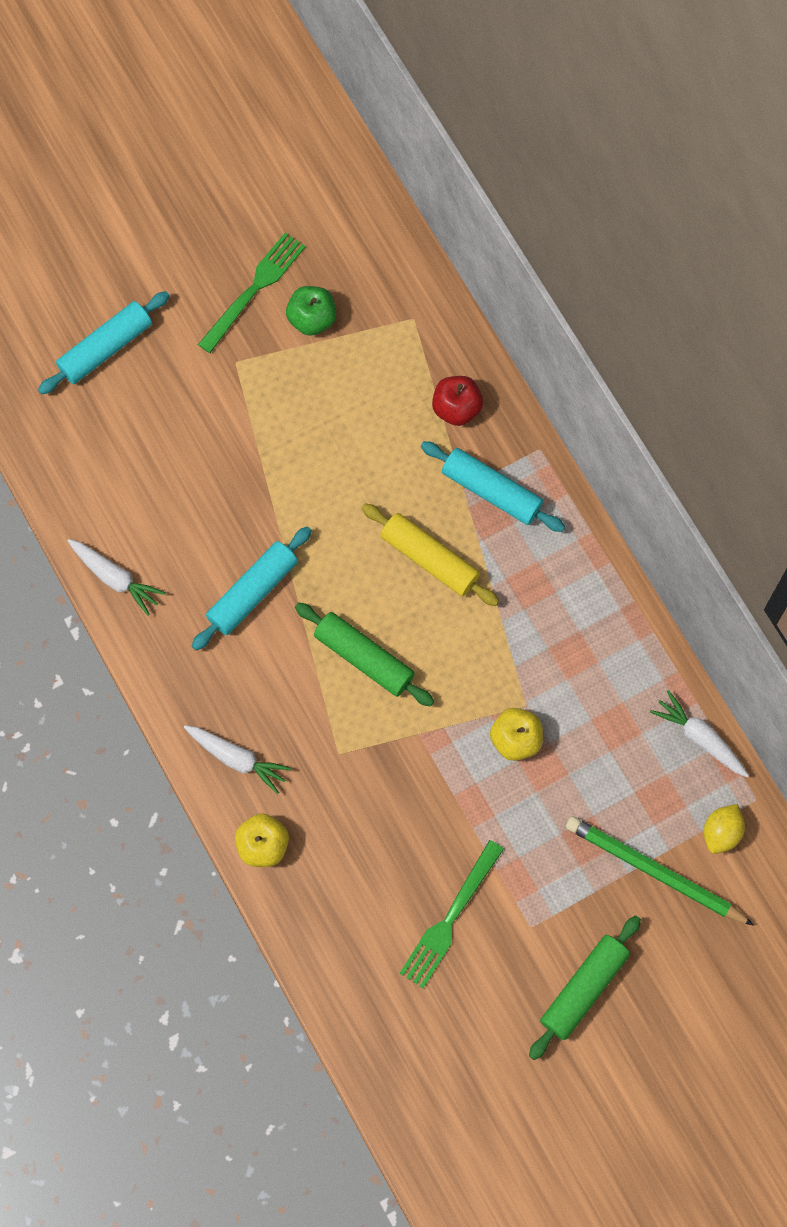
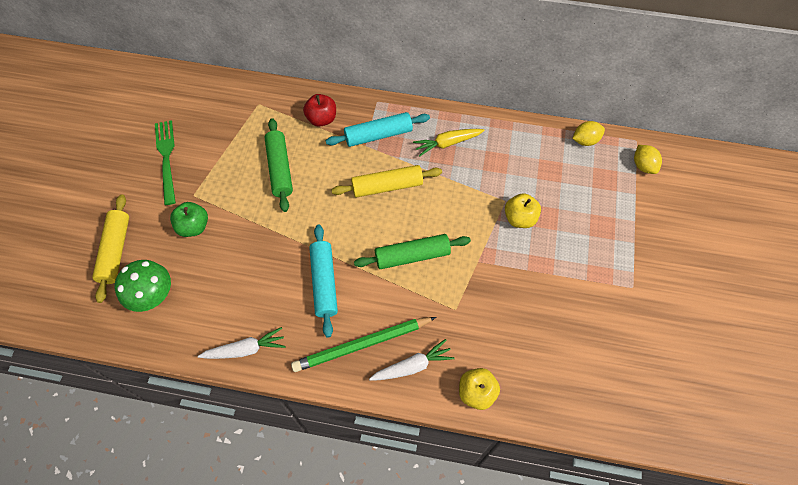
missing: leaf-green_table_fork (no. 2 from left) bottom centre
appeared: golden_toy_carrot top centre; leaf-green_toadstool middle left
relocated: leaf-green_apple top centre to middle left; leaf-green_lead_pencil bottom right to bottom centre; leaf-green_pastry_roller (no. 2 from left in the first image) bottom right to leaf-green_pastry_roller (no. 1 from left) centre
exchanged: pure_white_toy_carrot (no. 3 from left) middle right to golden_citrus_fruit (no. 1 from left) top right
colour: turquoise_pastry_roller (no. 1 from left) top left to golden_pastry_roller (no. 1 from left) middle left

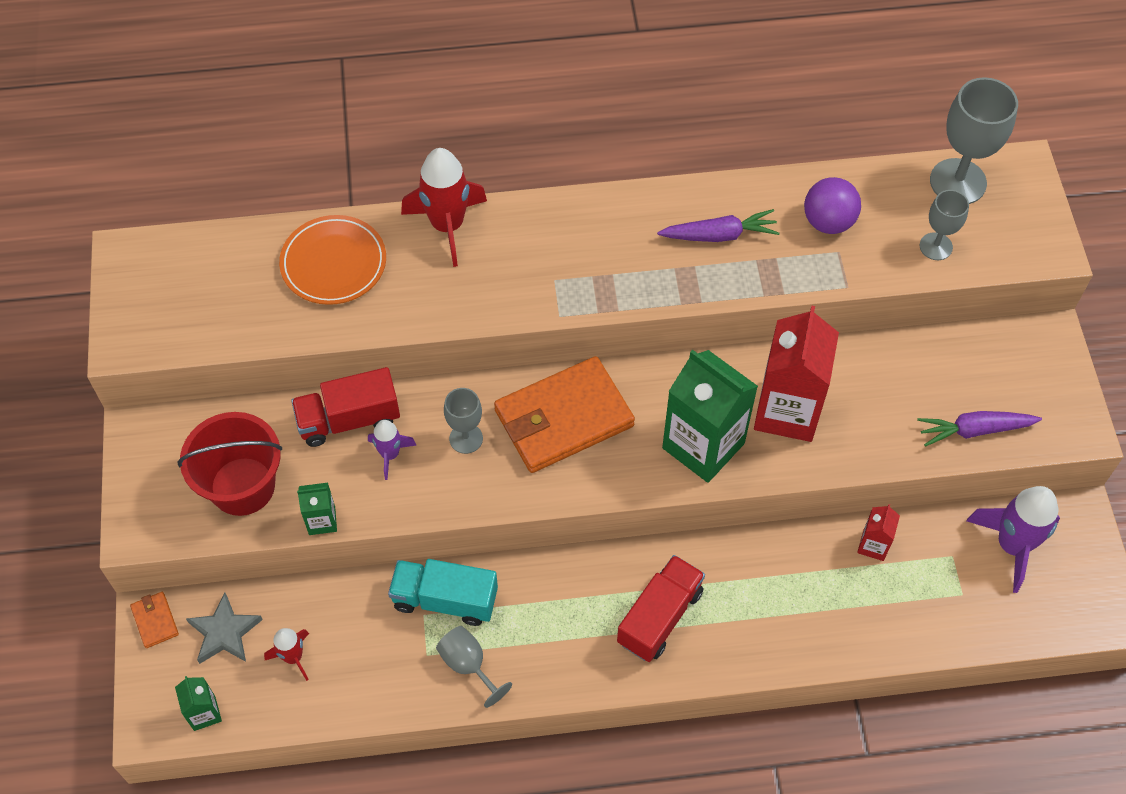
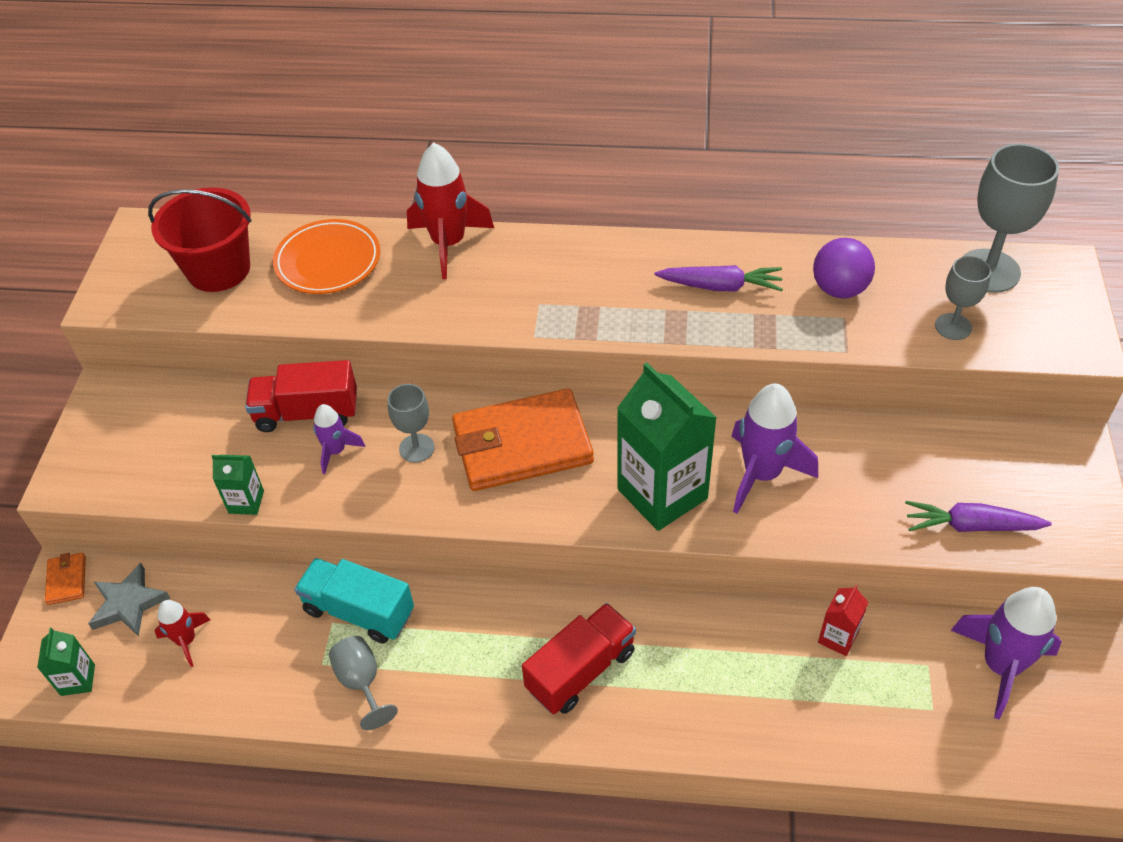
relocated: red_bucket middle left to top left
exchanged: red_juice_carton (no. 1 from left) middle right to purple_toy_rocket (no. 2 from left) middle right

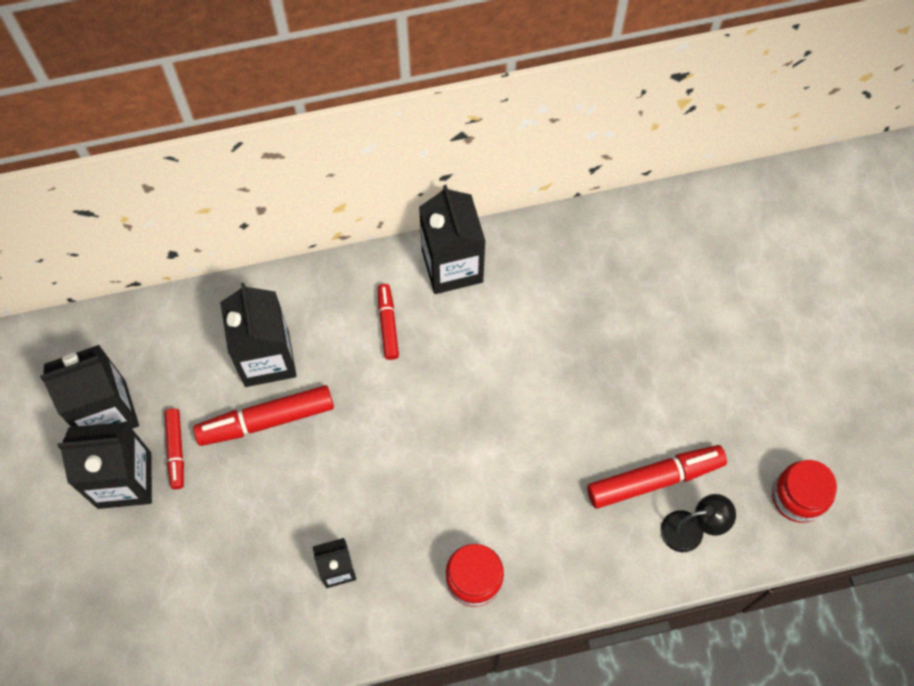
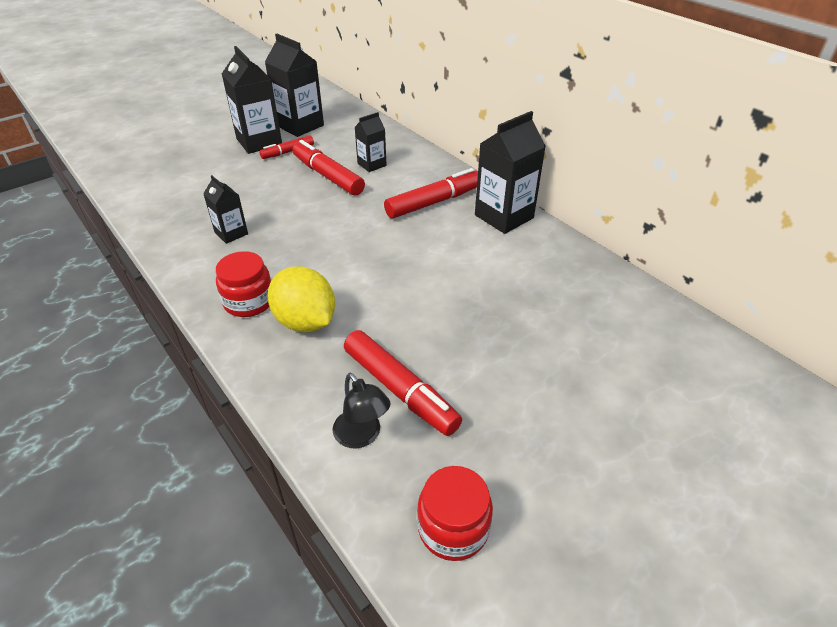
appeared: golden_citrus_fruit centre
size: black_juice_carton (no. 3 from left in the first image) middle left = top centre x0.56; red_marker_pen (no. 3 from left in the first image) centre = top centre x1.72

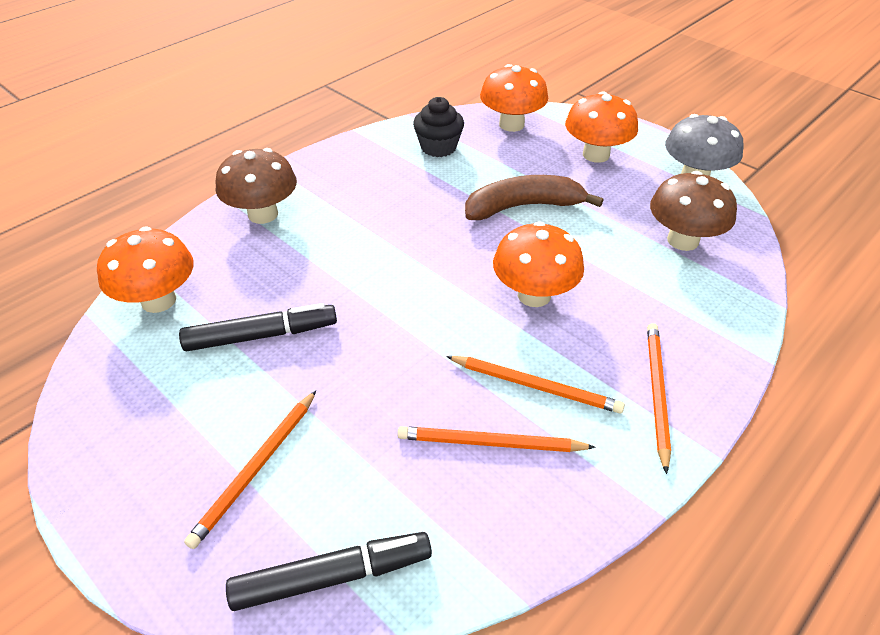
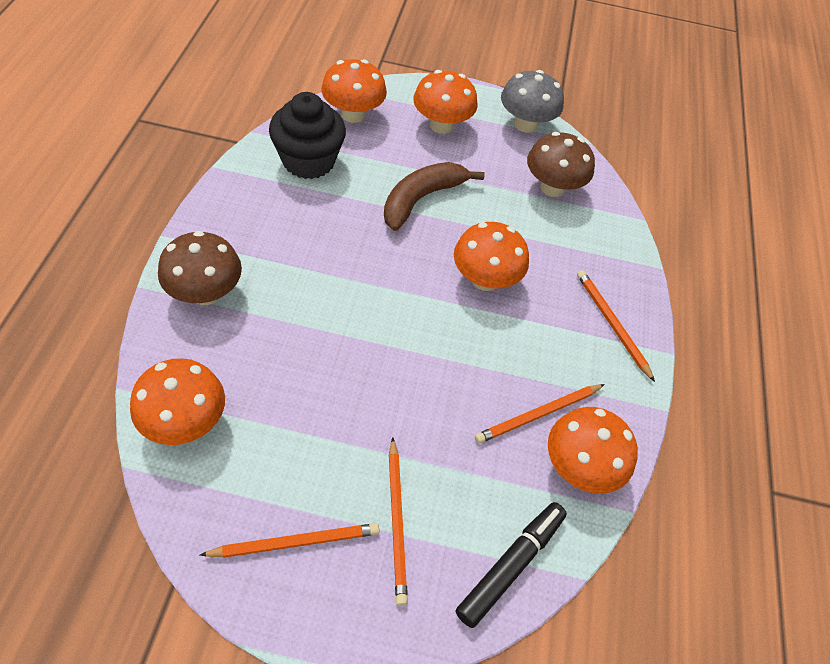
missing: black_marker_pen (no. 1 from left) middle left
appeared: orange_toadstool (no. 5 from left) bottom right
relocated: orange_lead_pencil (no. 3 from left in the first image) centre to orange_lead_pencil (no. 1 from left) bottom centre
size: black_cupcake top centre = top centre x1.51

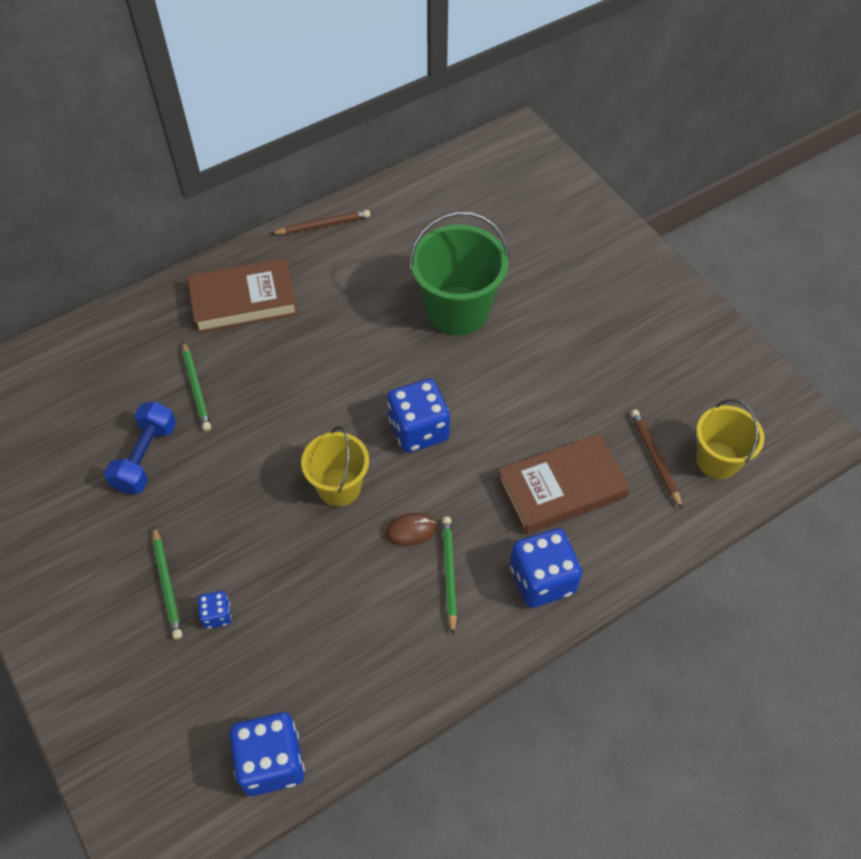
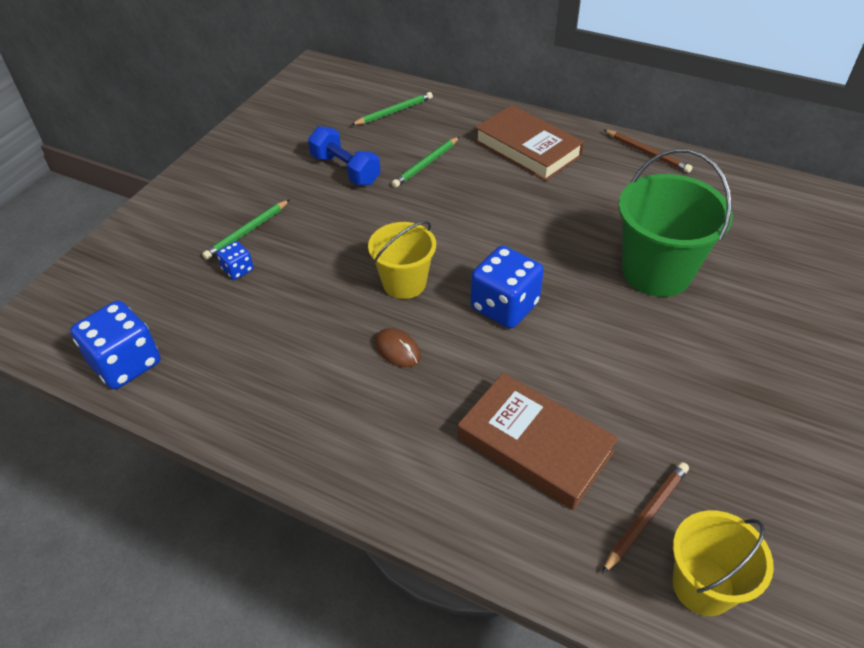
missing: cobalt_die (no. 4 from left) centre
relocated: leaf-green_lead_pencil (no. 3 from left in the first image) bottom centre to leaf-green_lead_pencil (no. 2 from left) top centre
spun: cobalt_hand_weight middle left = top centre 60 degrees clockwise

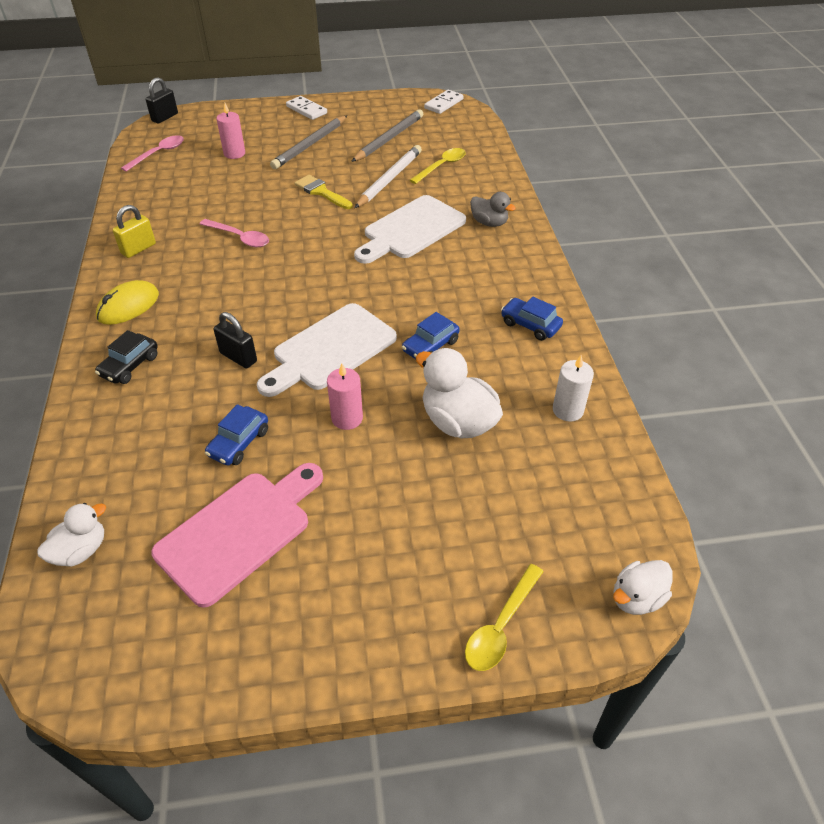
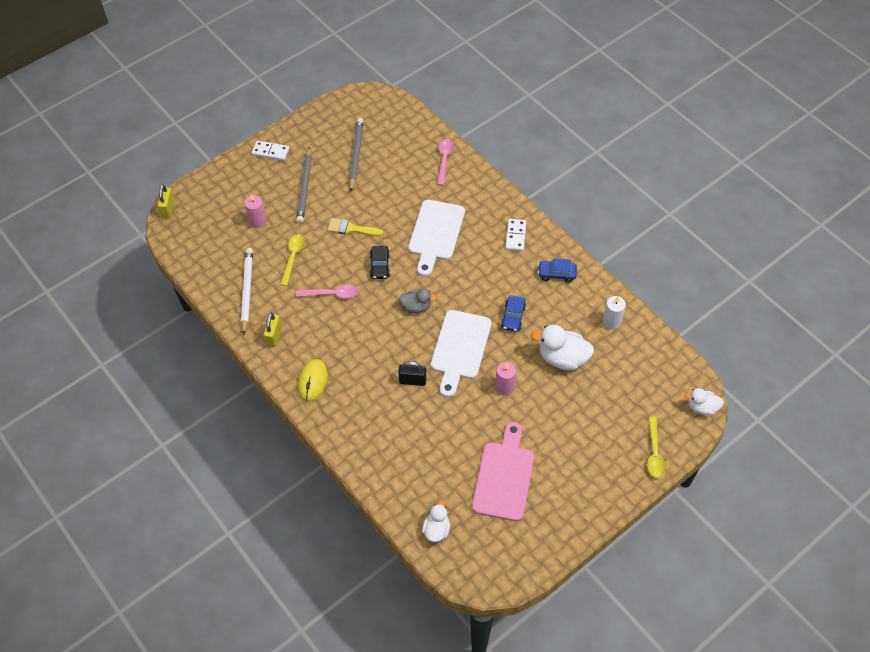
missing: cobalt_toy_car (no. 1 from left) middle left
relocated: pure_white_domino_tile (no. 2 from left) top centre to centre; rosy_tablespoon (no. 1 from left in the first image) top left to rosy_tablespoon (no. 2 from left) top centre; pure_white_lead_pencil top centre to middle left; golden_tablespoon (no. 1 from left) top centre to centre; gray_rubber_duck top centre to centre; black_toy_car middle left to centre
colour: black_lock (no. 1 from left) top left to golden_lock (no. 1 from left) top left
spun: pure_white_rubber_duck (no. 3 from left) bottom right = middle right 75 degrees clockwise

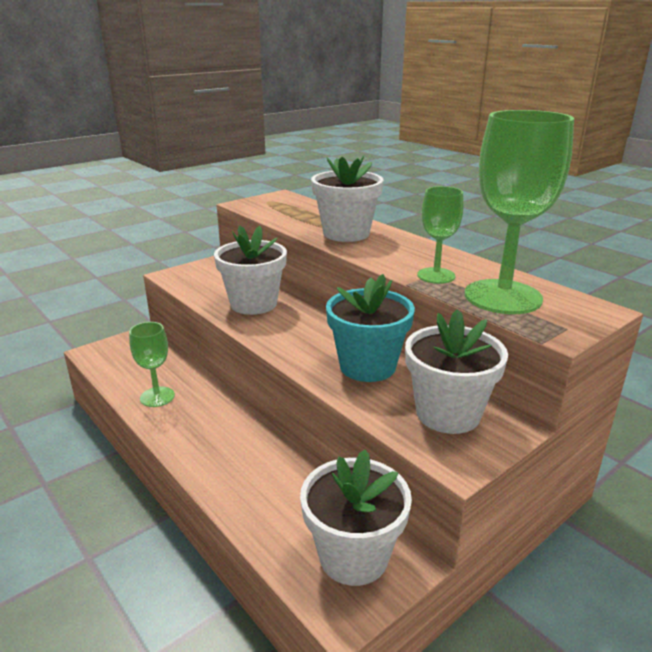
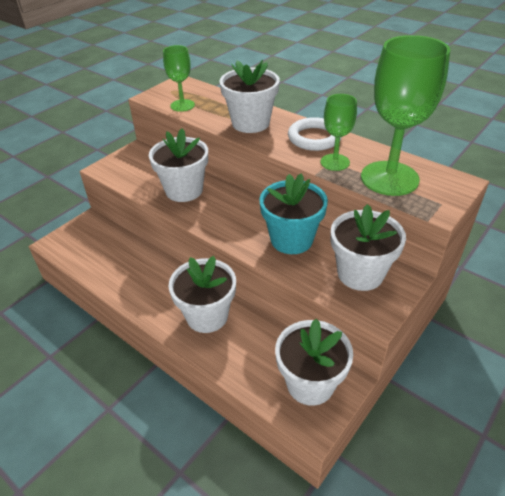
appeared: pure_white_torus top centre; pure_white_potted_plant (no. 2 from left) centre
relocated: leaf-green_goblet (no. 1 from left) middle left to top centre

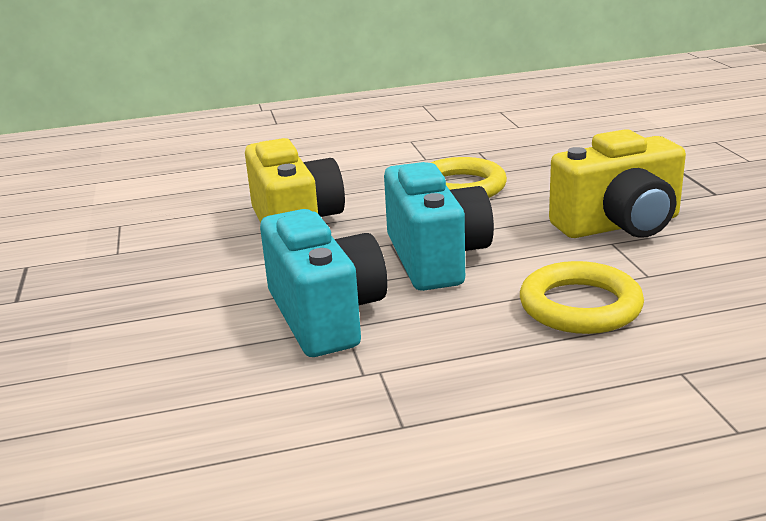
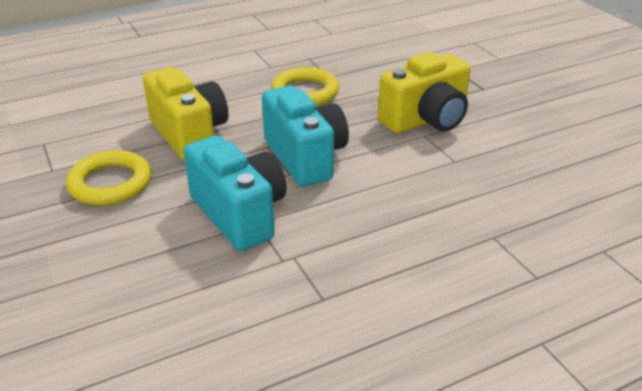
relocated: golden_torus (no. 2 from left in the first image) middle right to golden_torus (no. 1 from left) middle left

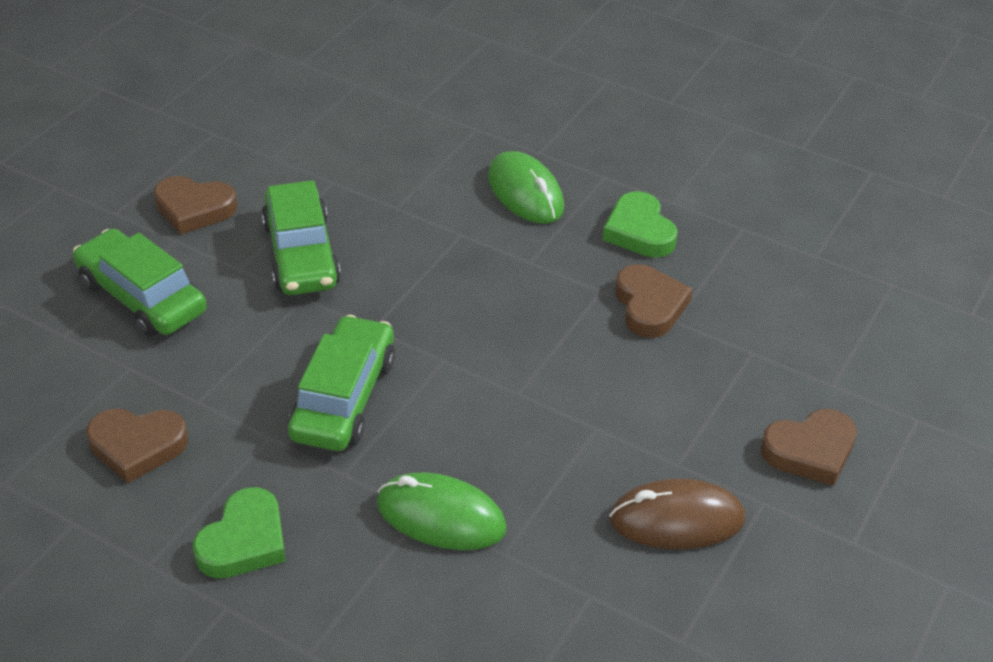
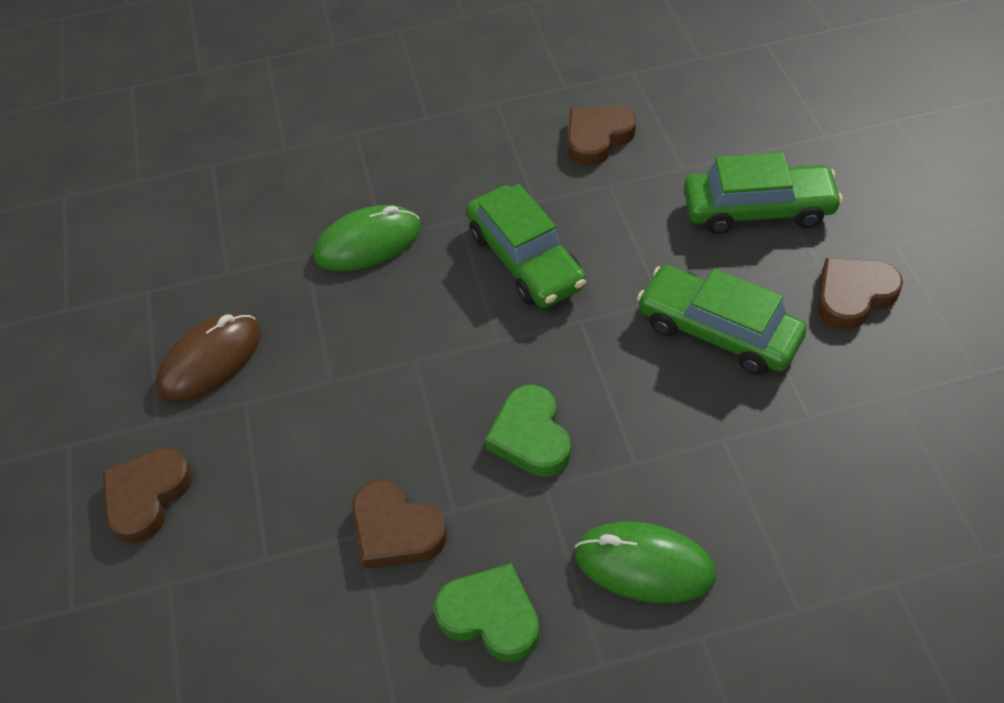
relocated: leaf-green_love_heart (no. 1 from left in the first image) bottom left to leaf-green_love_heart (no. 2 from left) centre

